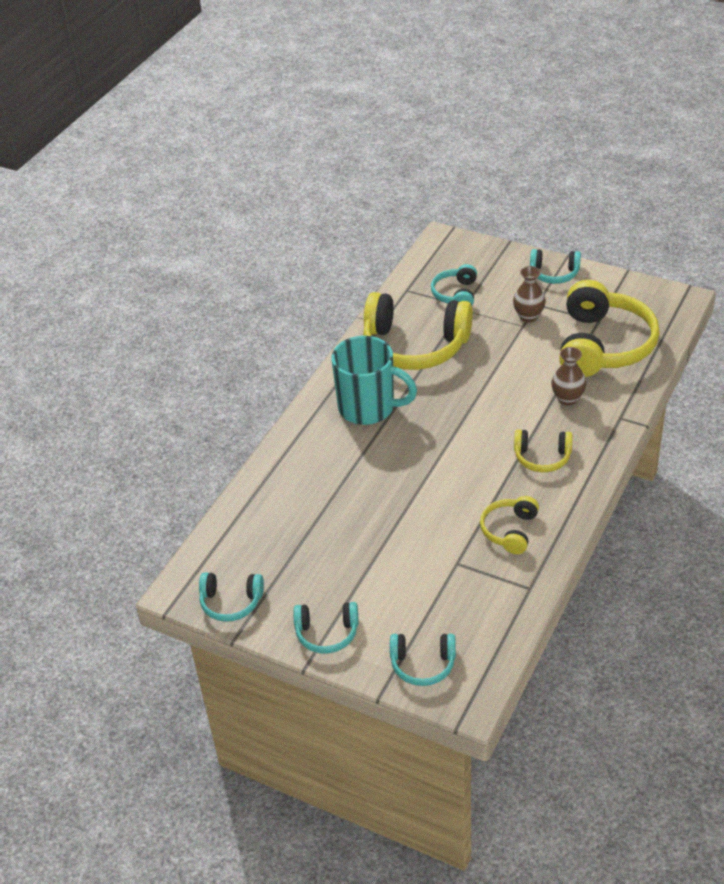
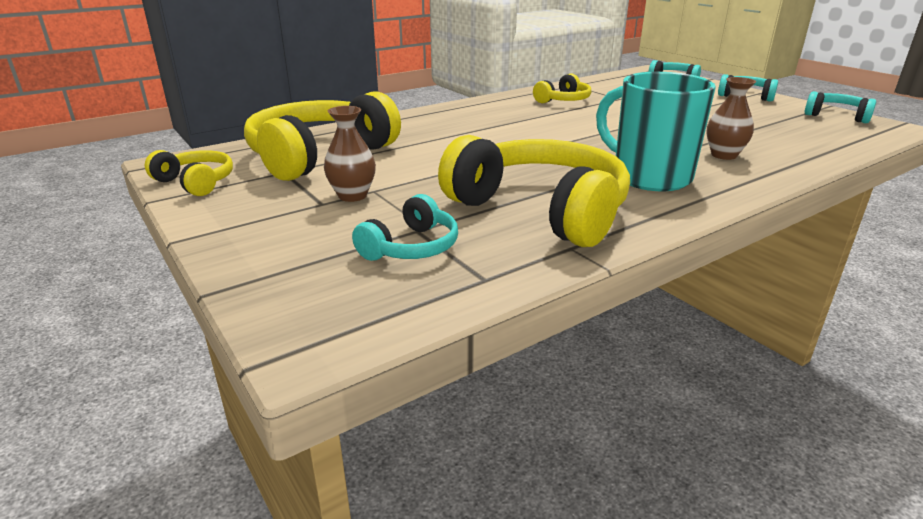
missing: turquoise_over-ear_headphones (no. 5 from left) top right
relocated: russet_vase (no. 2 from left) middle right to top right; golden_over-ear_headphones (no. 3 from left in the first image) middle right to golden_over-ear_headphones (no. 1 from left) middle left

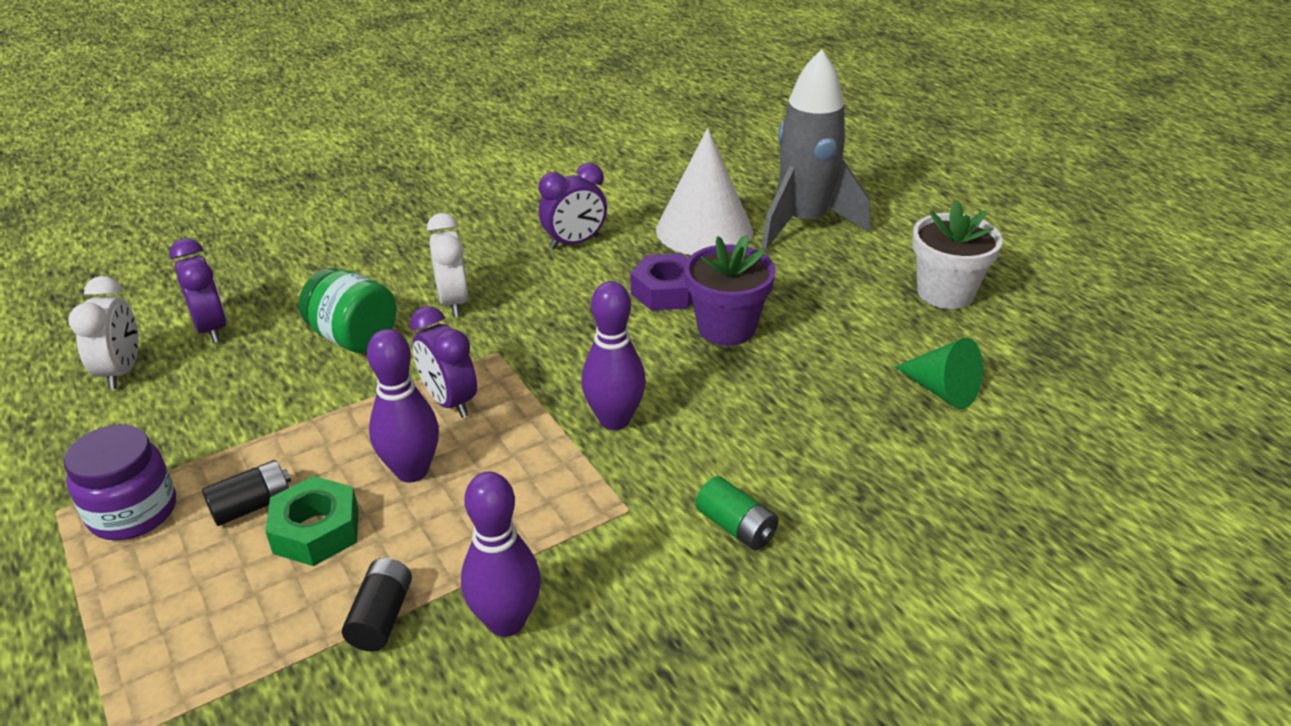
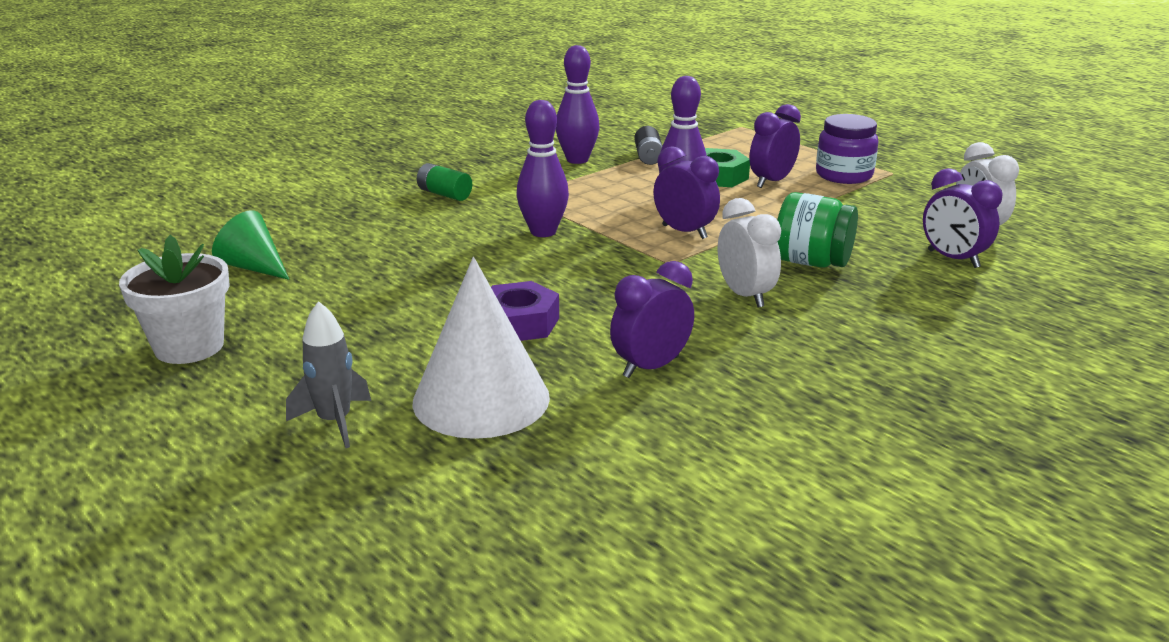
missing: purple_potted_plant centre
exchanged: black_AA_battery (no. 1 from left) bottom left to purple_alarm_clock (no. 3 from left) top centre
size: gray_toy_rocket top centre = middle left x0.51

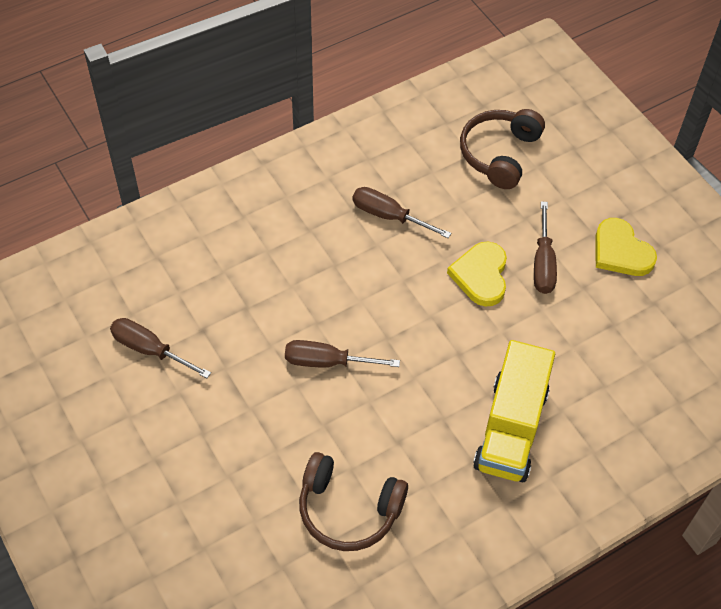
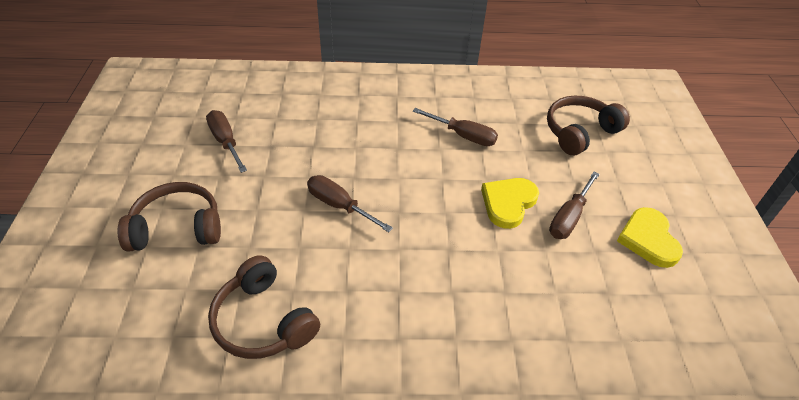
missing: golden_truck bottom right
appeared: russet_over-ear_headphones (no. 1 from left) middle left
spun: russet_screwdriver (no. 3 from left) centre = top centre 150 degrees clockwise

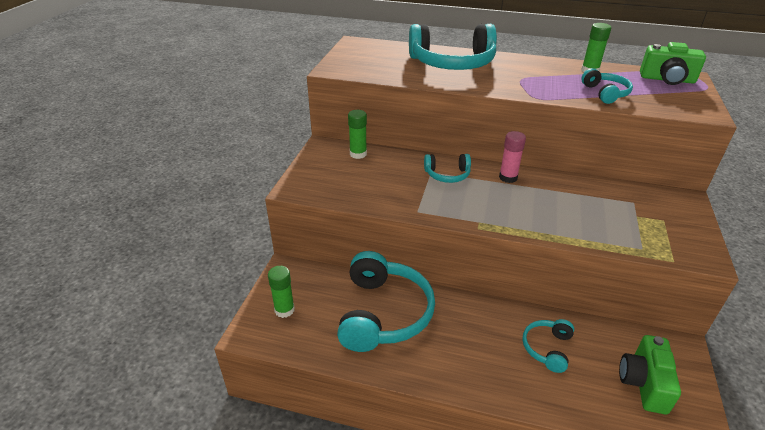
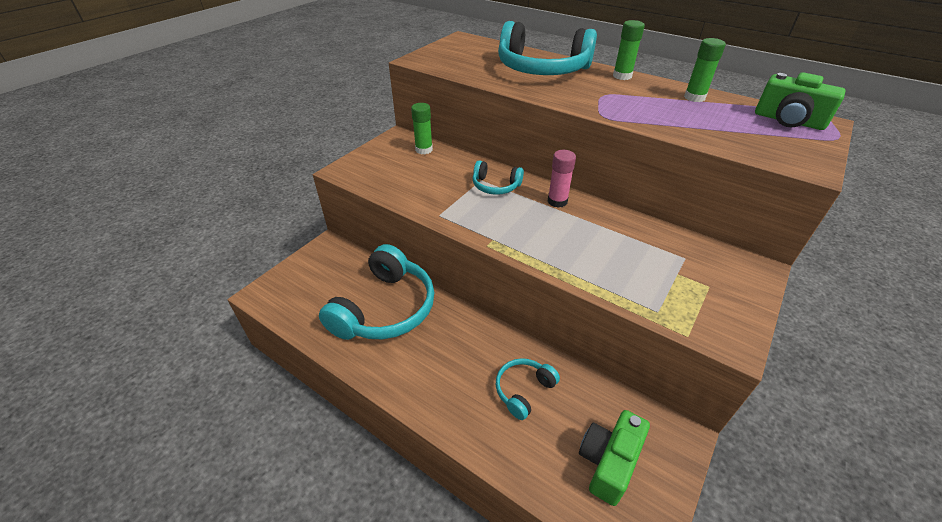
missing: turquoise_over-ear_headphones (no. 5 from left) top right
relocated: leaf-green_glue (no. 1 from left in the first image) bottom centre to leaf-green_glue (no. 2 from left) top right

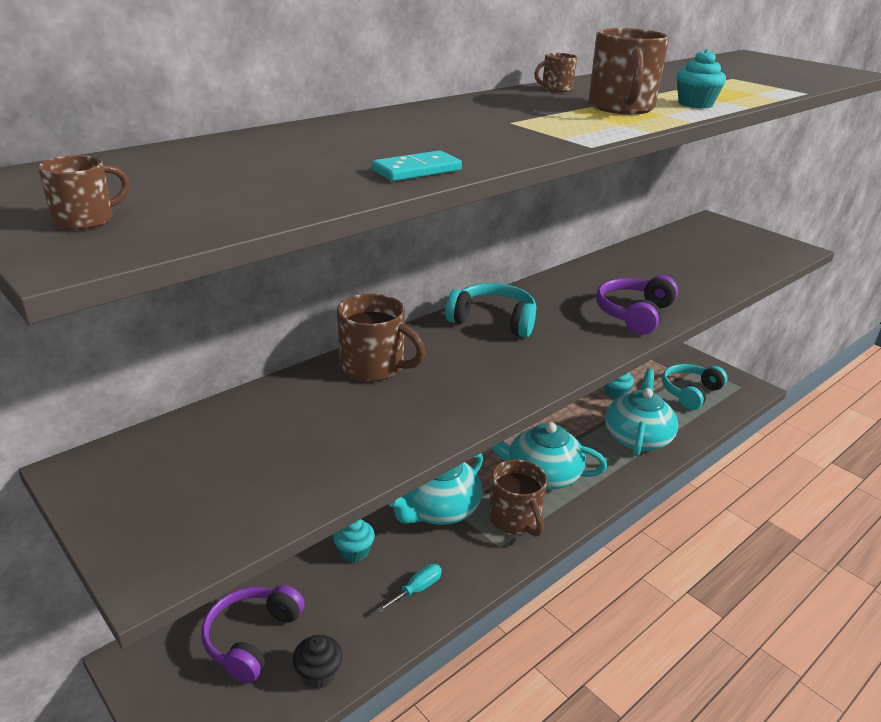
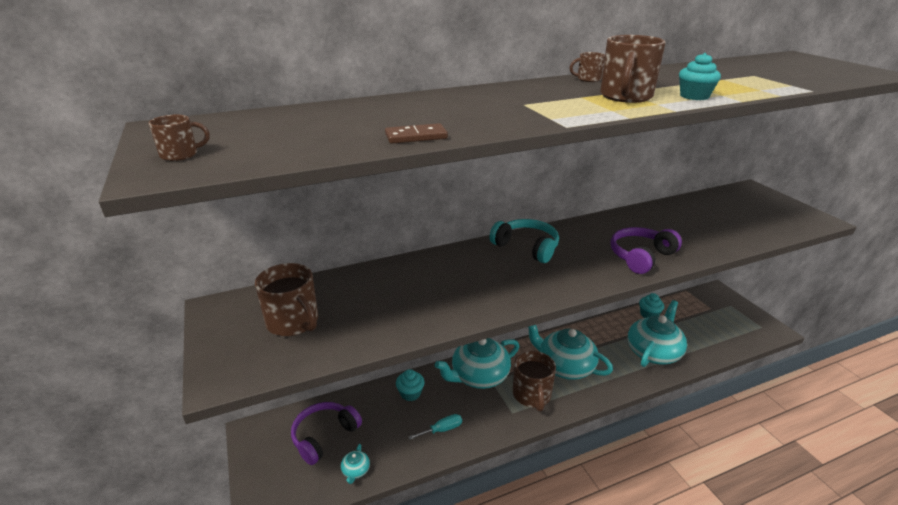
missing: turquoise_over-ear_headphones (no. 2 from left) middle right
relocated: russet_coffee_mug (no. 2 from left) centre to middle left
exchanged: black_cupcake bottom centre to turquoise_china_teapot (no. 1 from left) bottom centre
colour: turquoise_domino_tile top centre to russet_domino_tile top centre

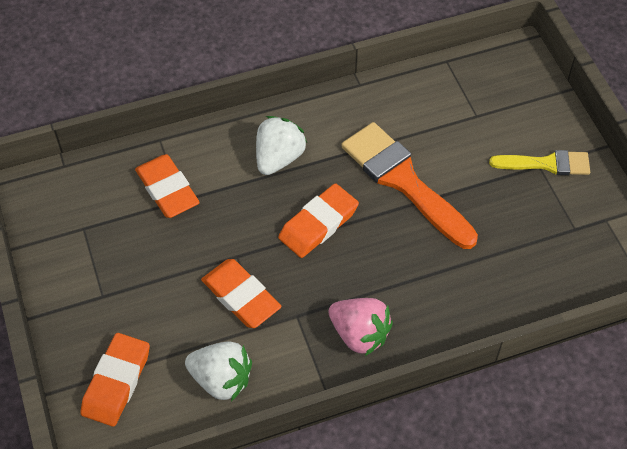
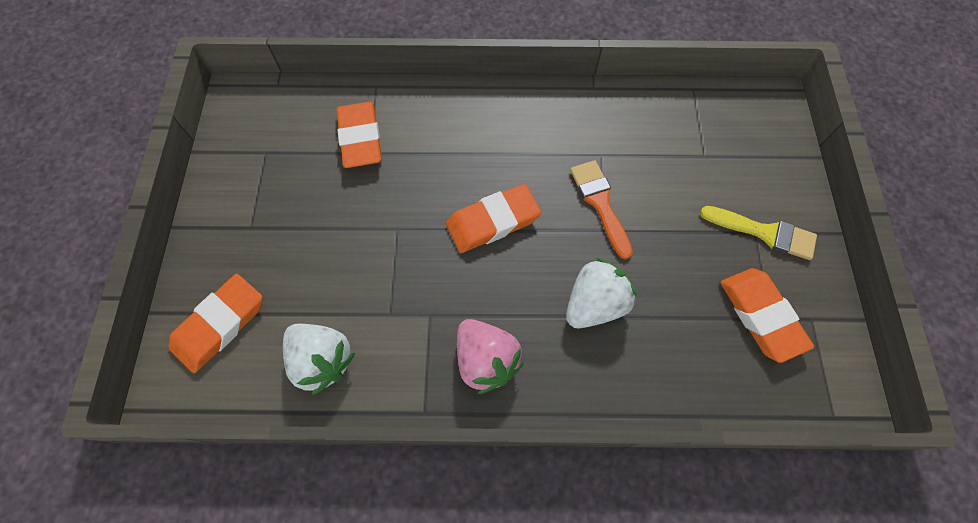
relocated: pure_white_berry (no. 2 from left) top centre to centre; orange_gum_eraser (no. 3 from left in the first image) centre to orange_gum_eraser (no. 4 from left) middle right
size: orange_brush centre = centre x0.58

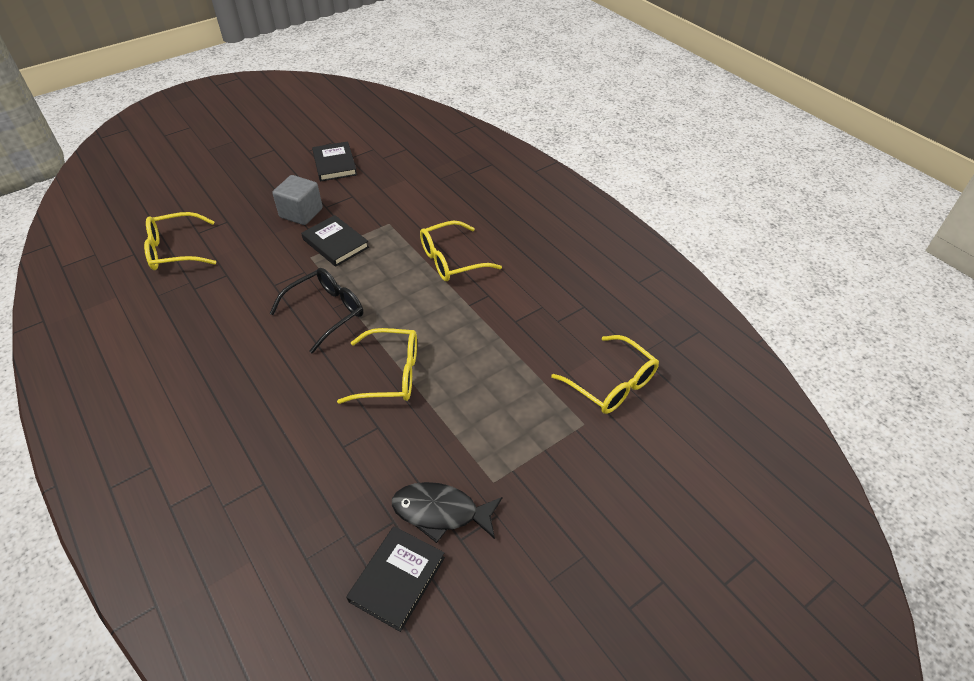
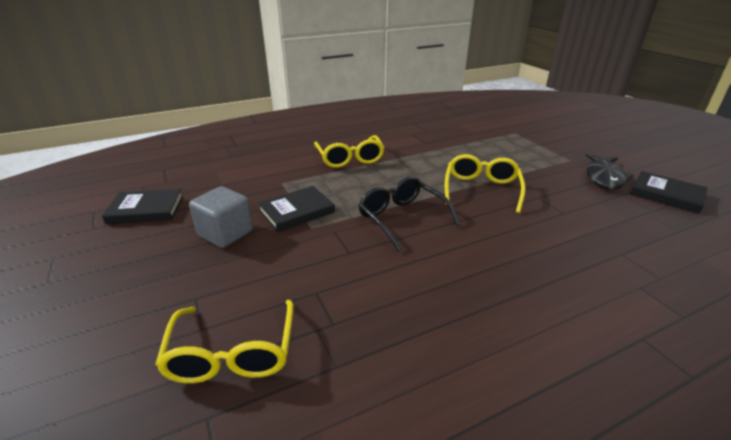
missing: golden_spectacles (no. 4 from left) centre

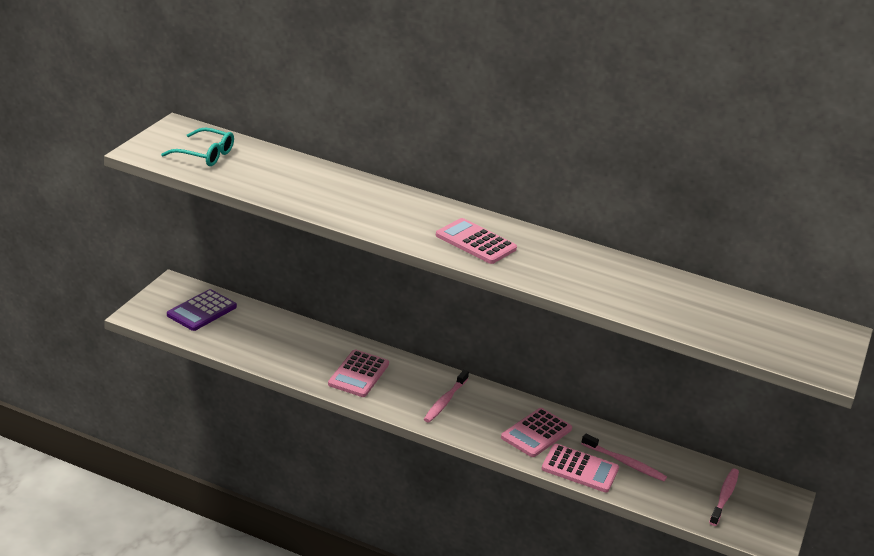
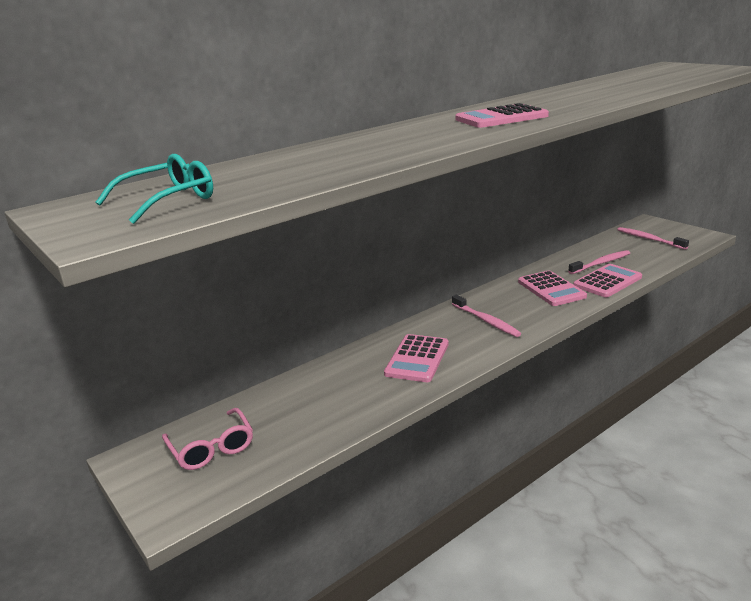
exchanged: purple_calculator middle left to rosy_spectacles bottom left
spun: rosy_calculator (no. 1 from left) bottom centre = centre 60 degrees clockwise

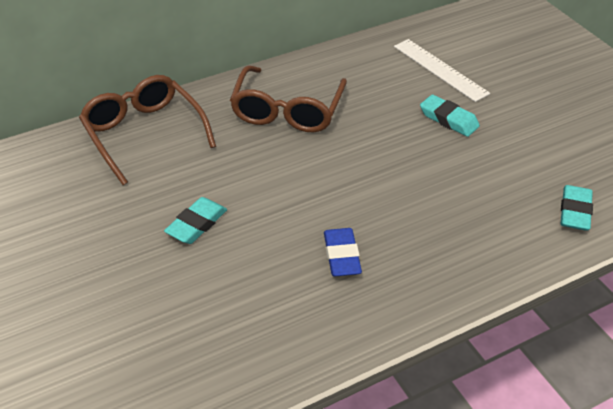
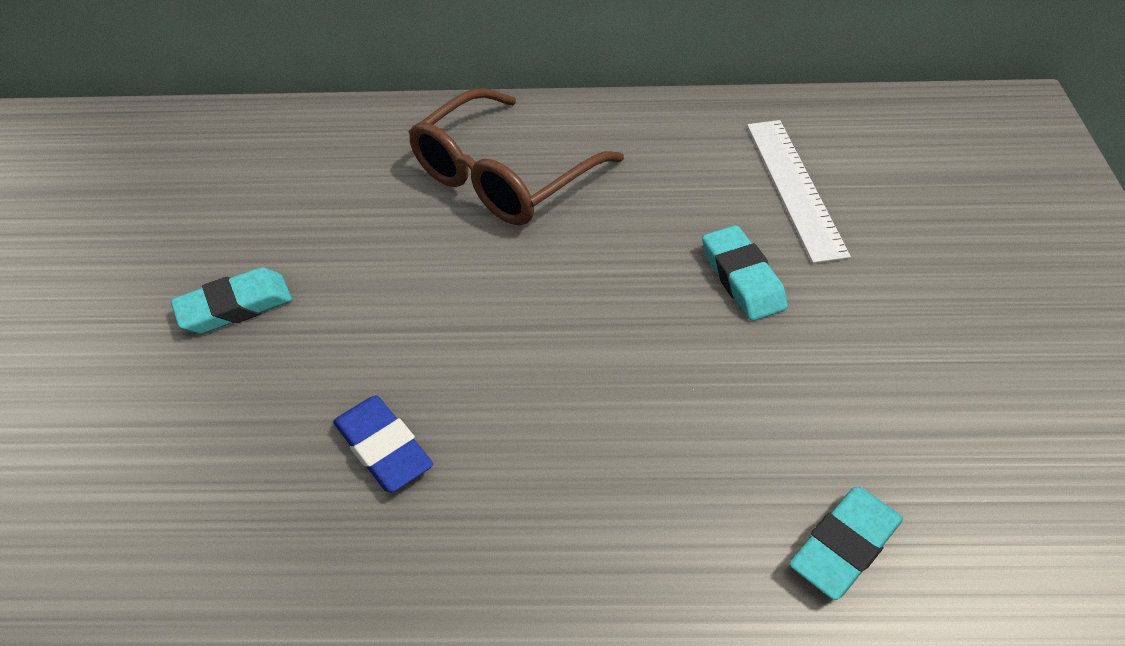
missing: russet_spectacles (no. 1 from left) top left
spun: cobalt_gum_eraser centre = bottom centre 60 degrees counterclockwise

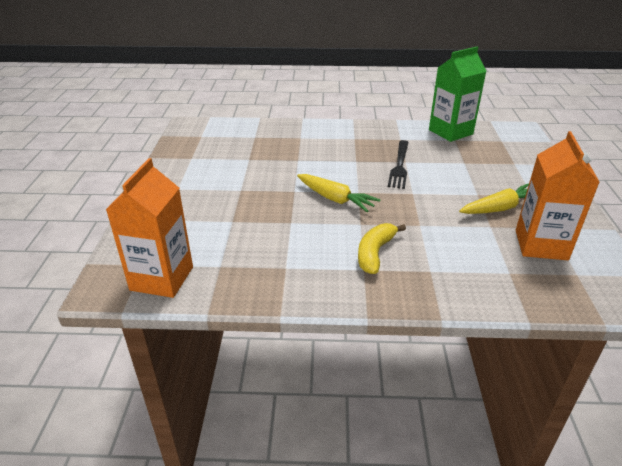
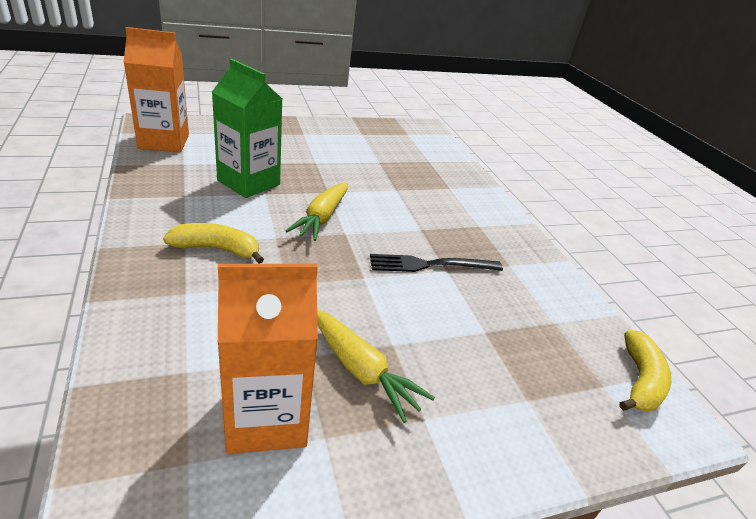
appeared: golden_toy_banana (no. 2 from left) bottom right
relocated: leaf-green_juice_carton top right to top left

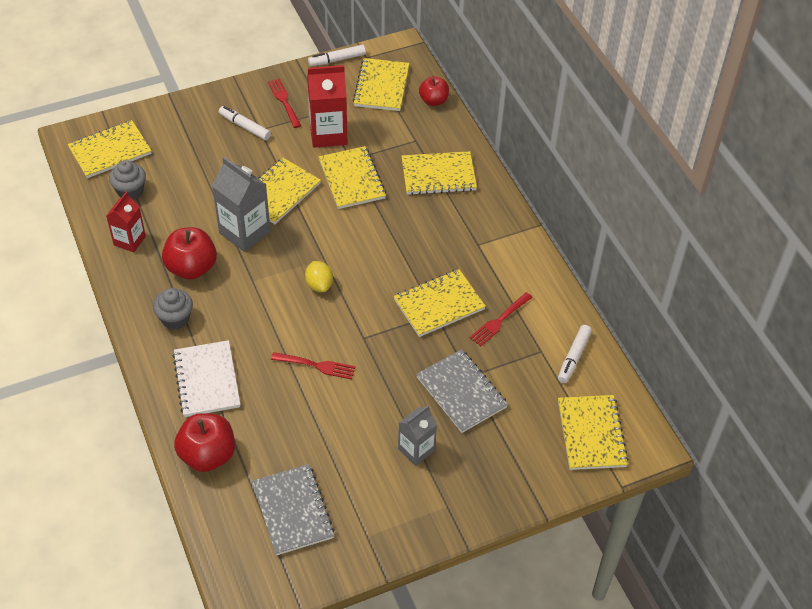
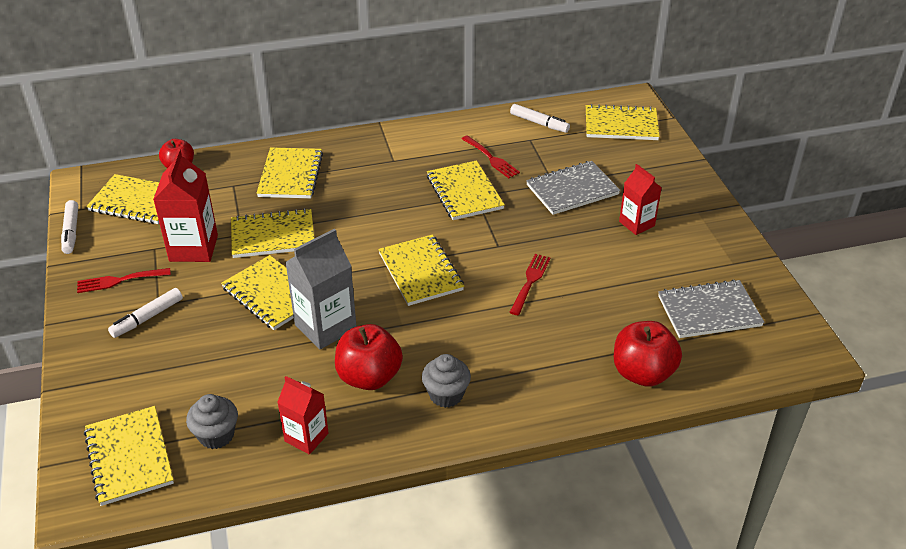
missing: pure_white_notebook middle left
exchanged: golden_citrus_fruit centre to golden_notebook (no. 6 from left) centre
colour: gray_juice_carton (no. 2 from left) bottom centre to red_juice_carton (no. 3 from left) middle right

